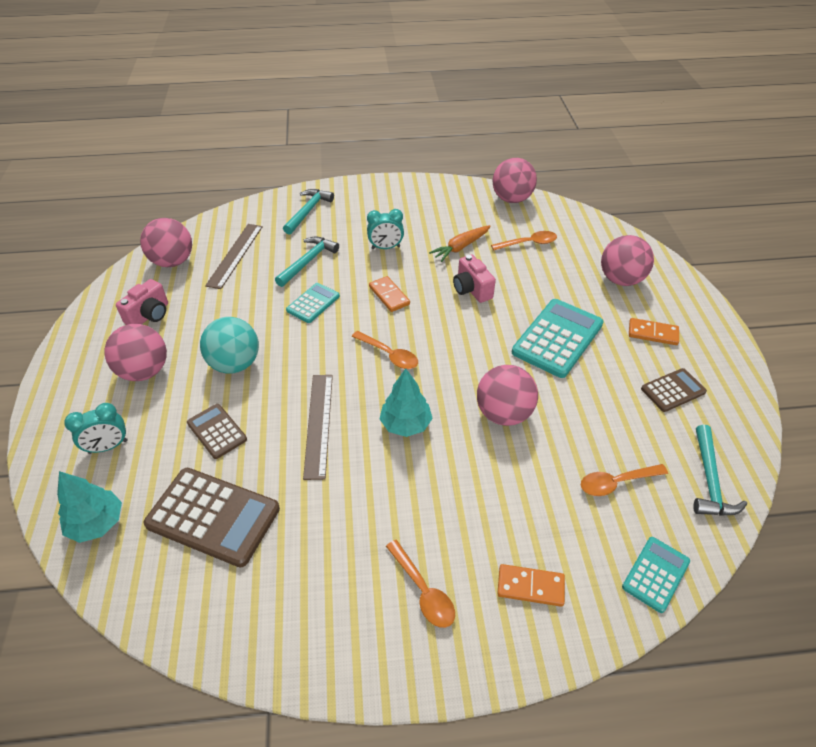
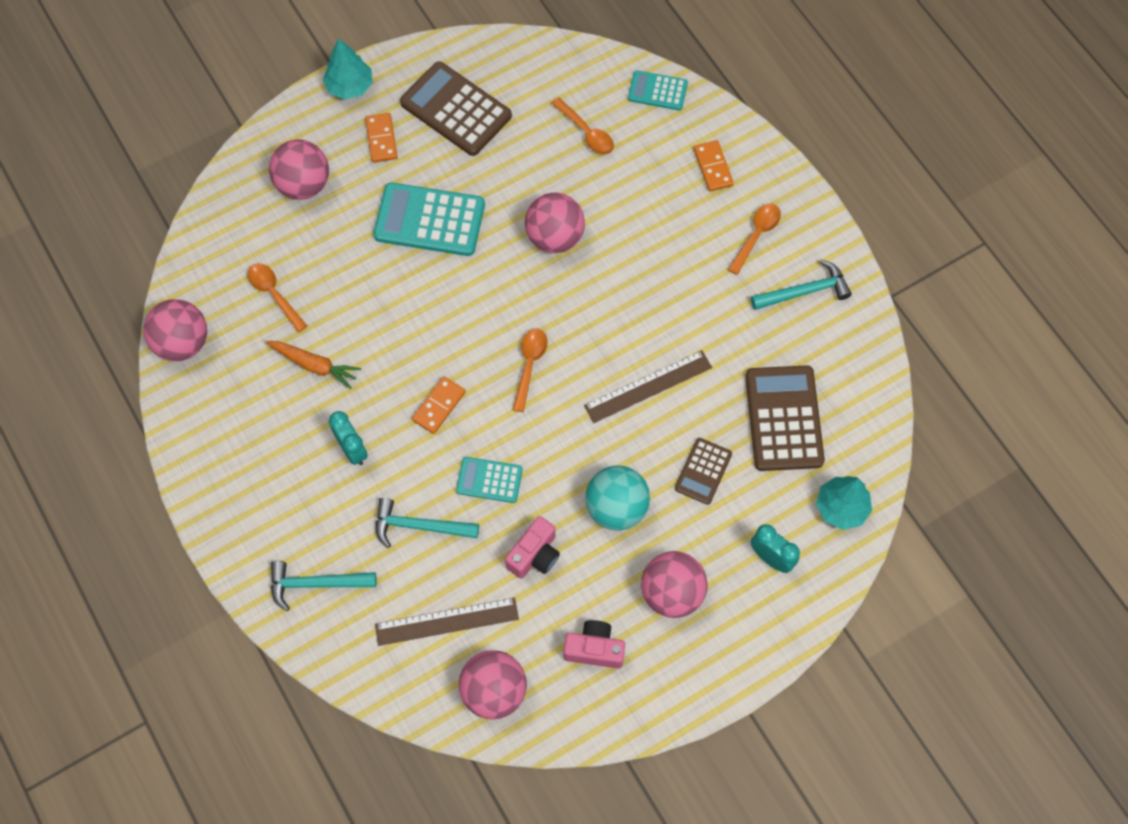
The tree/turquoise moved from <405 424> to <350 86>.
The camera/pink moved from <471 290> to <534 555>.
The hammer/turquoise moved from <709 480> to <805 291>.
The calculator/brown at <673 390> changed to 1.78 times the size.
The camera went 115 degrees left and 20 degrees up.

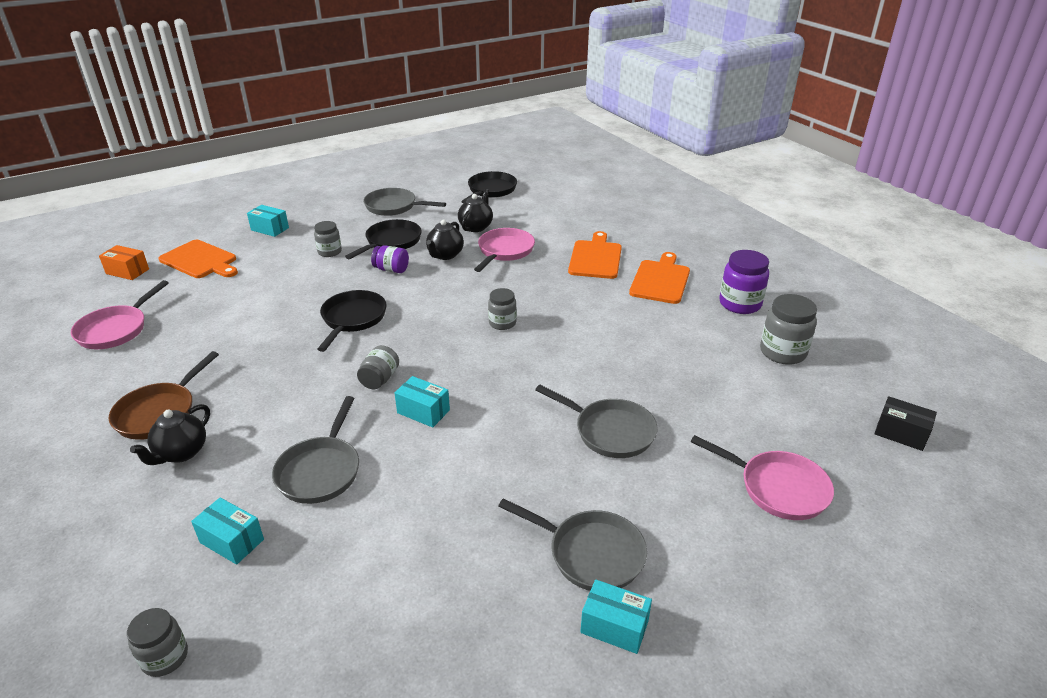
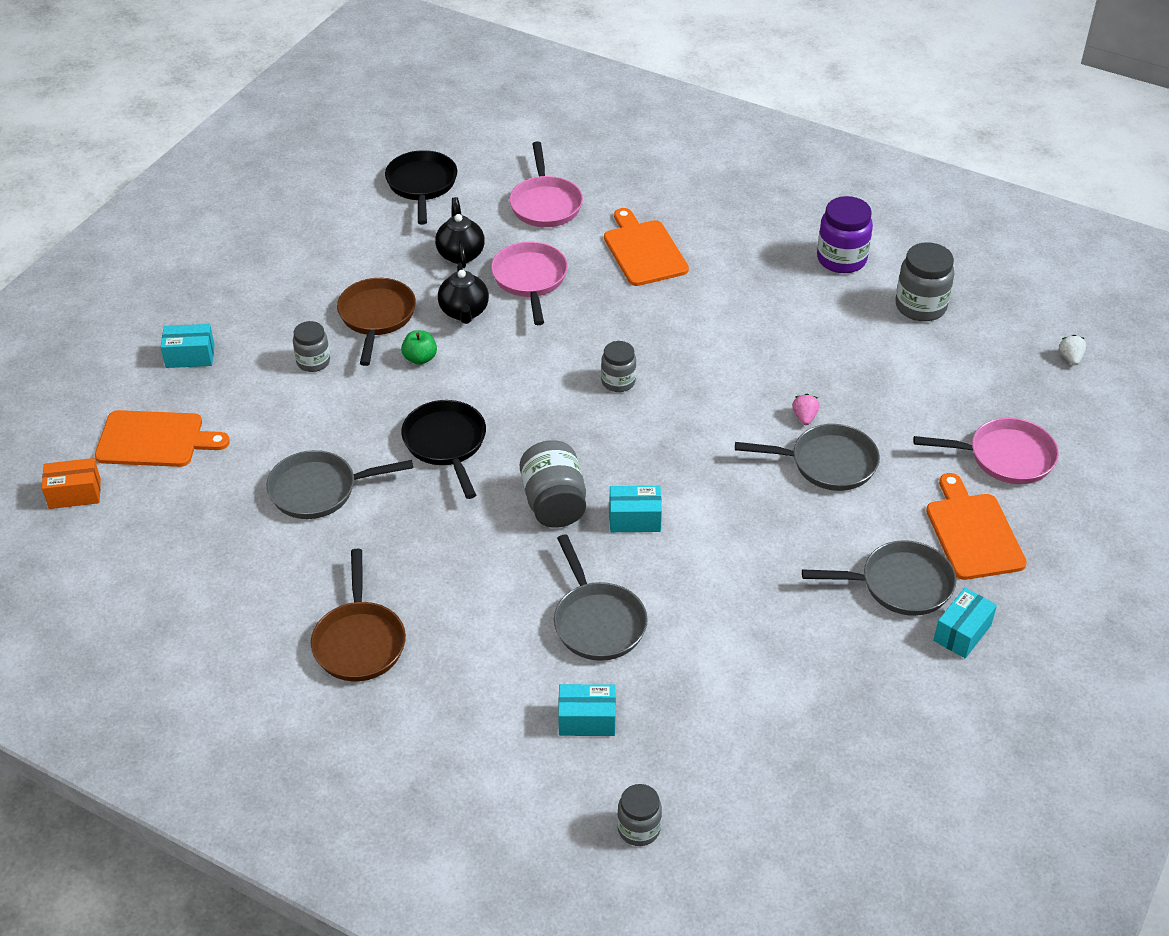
The teapot/black at <181 453> disappeared.
The strawberry/pink at <804 417> appeared.
The pan/pink moved from <116 330> to <545 204>.
The pan/grey moved from <394 207> to <319 490>.
The cutting board/orange moved from <660 280> to <973 533>.
The jar/purple at <391 269> was replaced by the apple/green at <420 358>.
The box/black at <900 433> was replaced by the strawberry/white at <1070 358>.
The pan/black at <391 242> became the pan/brown at <376 317>.
The box/turquoise at <614 626> turned 45 degrees counterclockwise.
The jar/grey at <380 379> changed to 1.58 times the size.
The camera went 30 degrees left and 10 degrees up.

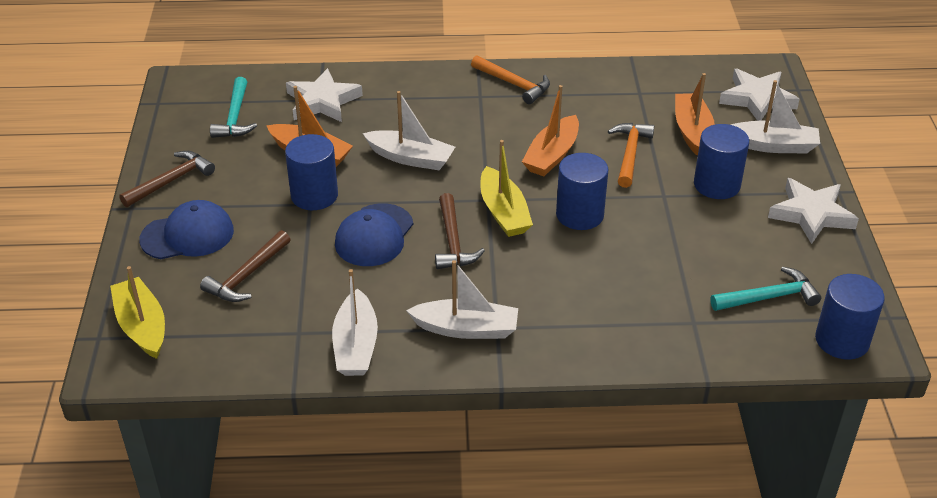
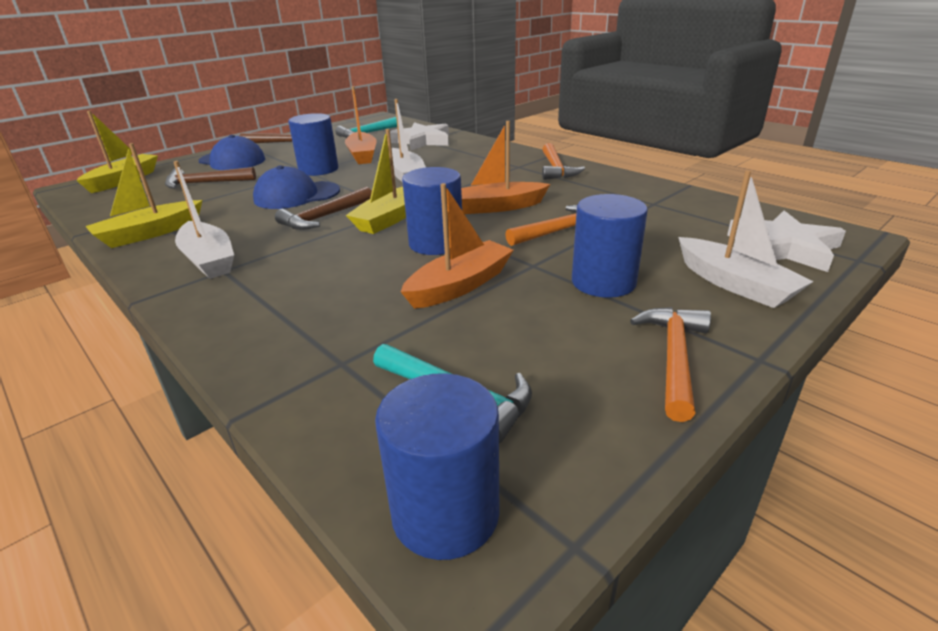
The boat/orange moved from <692 131> to <460 285>.
The star/white at <811 214> was replaced by the hammer/orange at <674 358>.
The boat/white at <356 345> became the boat/yellow at <149 233>.
The camera went 50 degrees right and 10 degrees down.

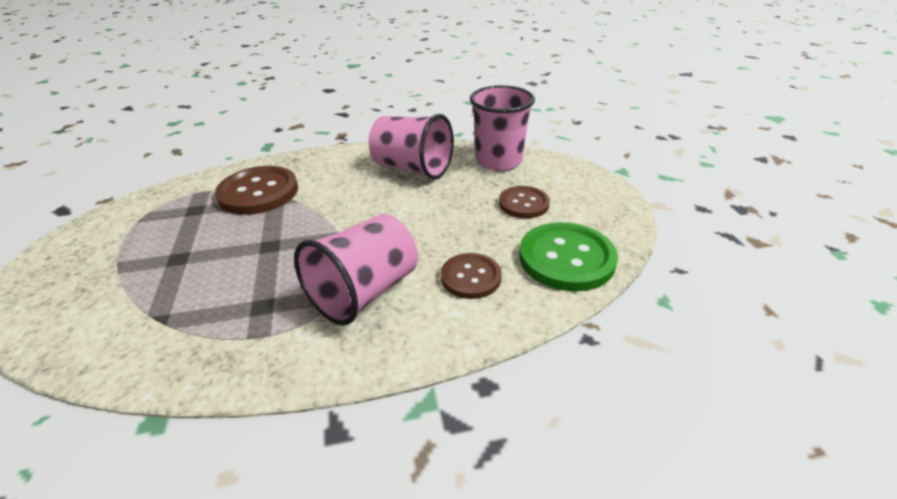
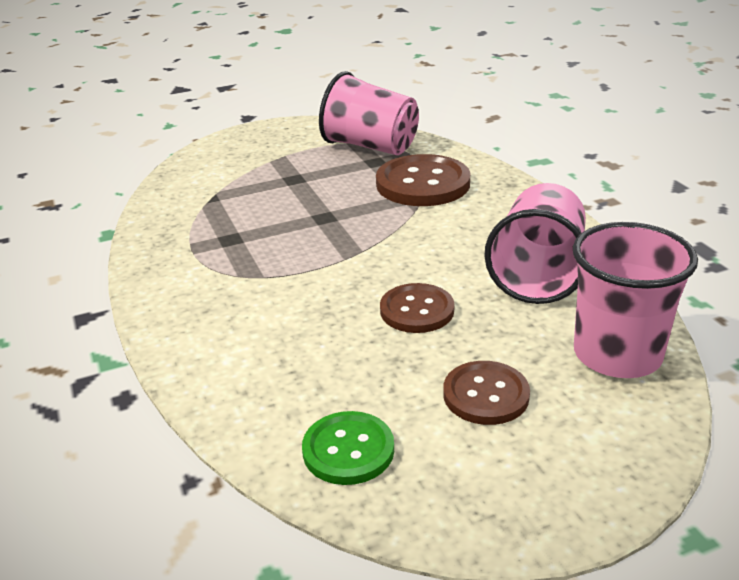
The cup/pink moved from <364 292> to <371 146>.
The button/brown moved from <471 277> to <417 310>.
The button/green at <566 258> changed to 0.62 times the size.
The camera went 80 degrees right and 5 degrees down.

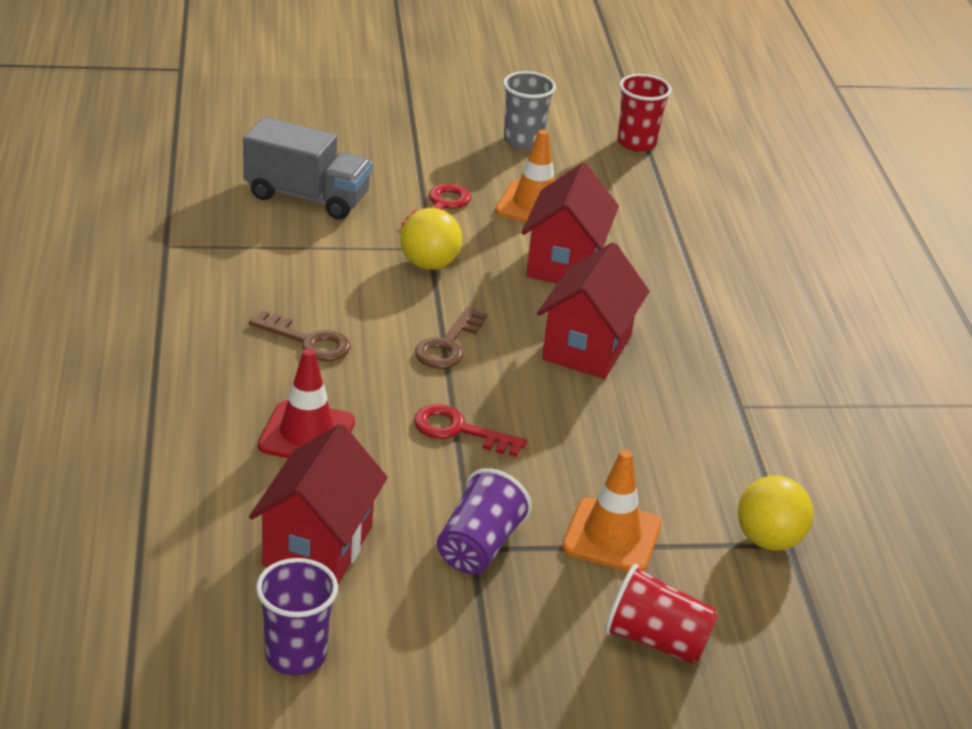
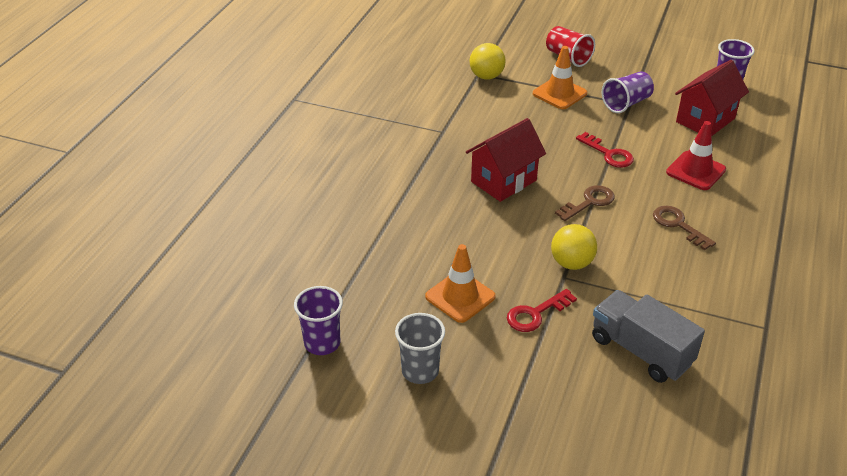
The house/red at <565 263> disappeared.
The cup/red at <636 143> became the cup/purple at <322 343>.
The camera went 150 degrees left and 5 degrees up.

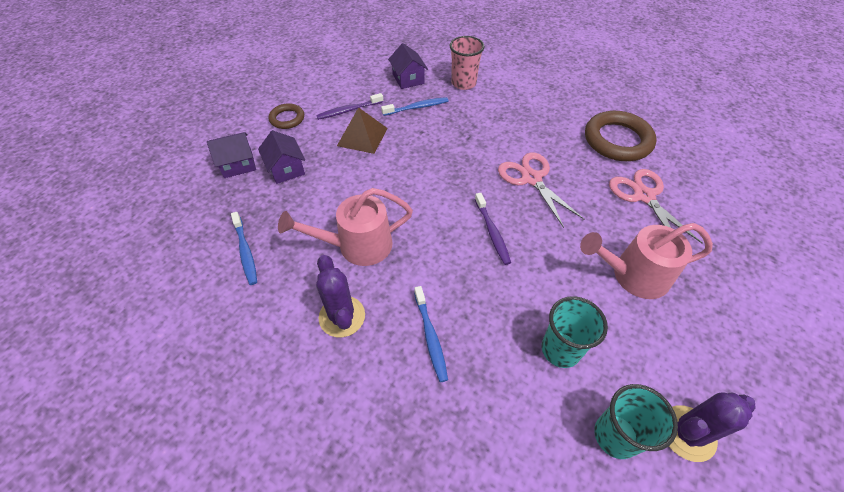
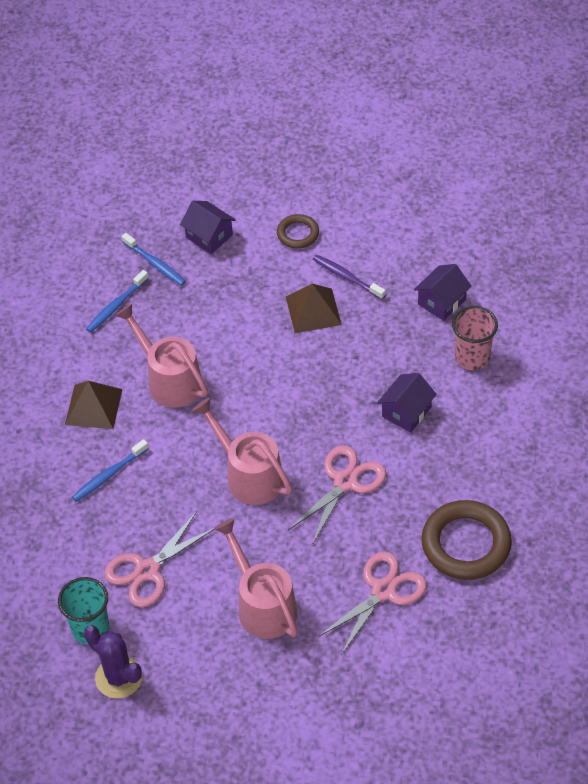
The house/purple moved from <286 169> to <406 412>.
The toothbrush/blue moved from <417 107> to <155 264>.
The cactus/purple at <342 316> was replaced by the pyramid/brown at <93 407>.
The toothbrush/purple at <492 232> was replaced by the watering can/pink at <248 475>.
The cup/turquoise at <560 350> was replaced by the scissors/pink at <147 570>.
The camera went 65 degrees right and 0 degrees up.

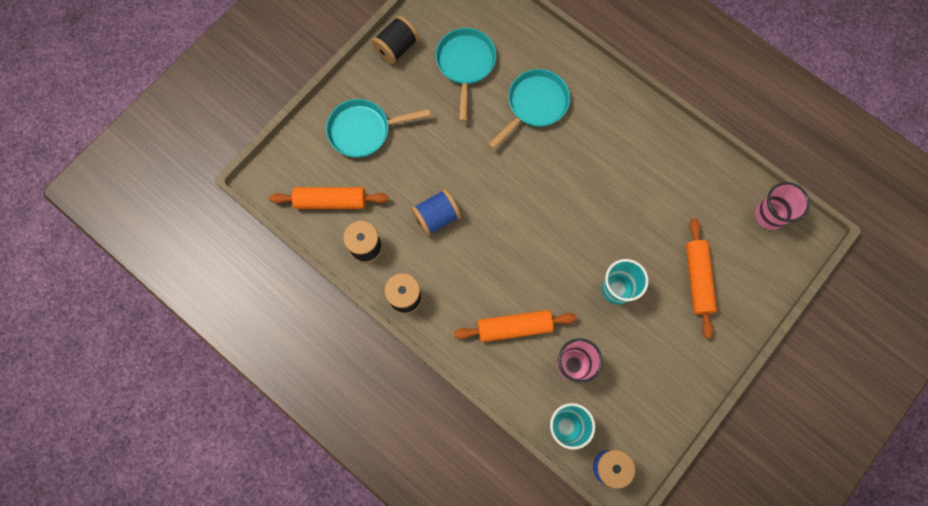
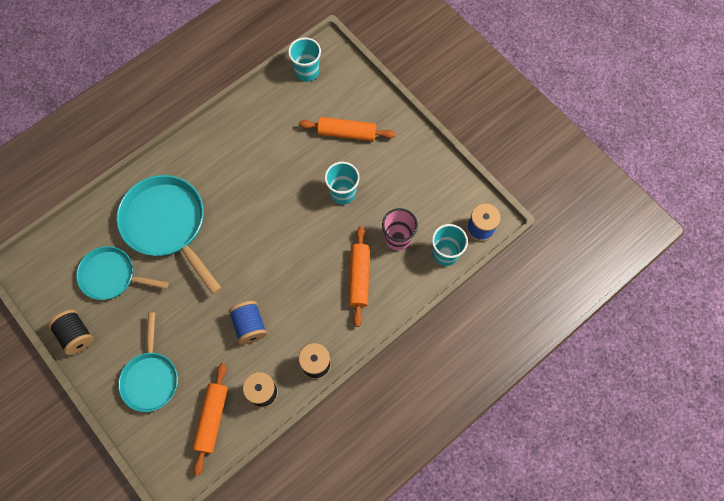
The cup/pink at <769 215> became the cup/turquoise at <307 72>.
The pan/turquoise at <534 105> changed to 1.57 times the size.
The camera went 80 degrees left and 5 degrees down.

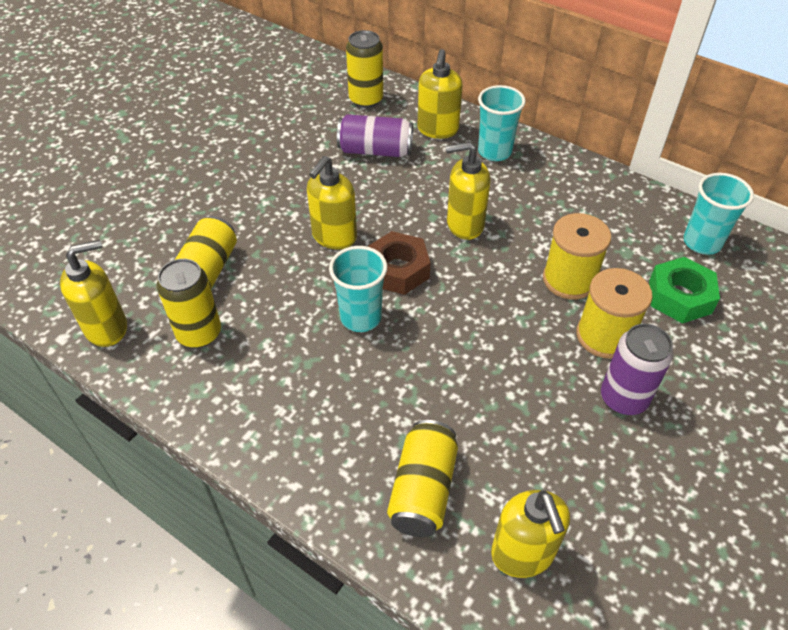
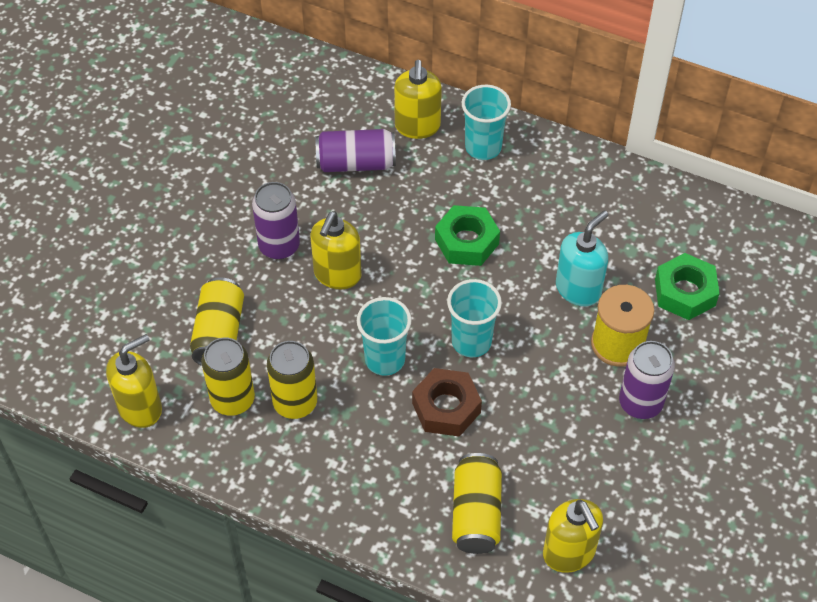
The can/purple at <279 246> appeared.
The can/yellow moved from <366 99> to <295 402>.
The nut/brown moved from <398 270> to <446 408>.
The cup/turquoise moved from <702 242> to <471 341>.
The soap dispenser/yellow at <464 224> was replaced by the nut/green at <466 241>.
The spool/yellow at <569 279> was replaced by the soap dispenser/turquoise at <578 289>.
The camera went 10 degrees left and 5 degrees up.

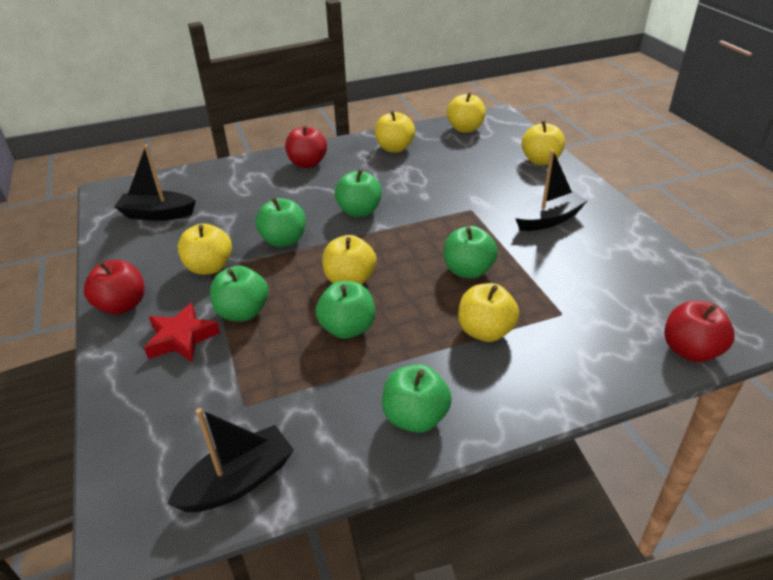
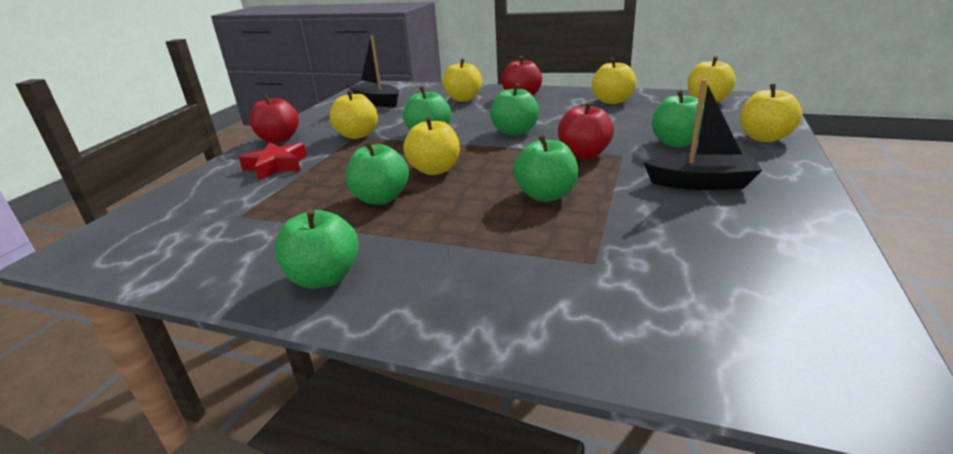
The boat/black at <238 481> disappeared.
The apple/green moved from <243 312> to <676 143>.
The apple/yellow moved from <485 331> to <463 99>.
The apple/red moved from <690 350> to <584 154>.
The camera went 40 degrees right and 10 degrees down.

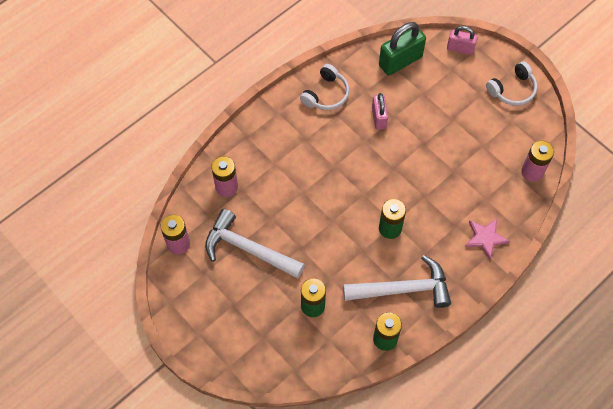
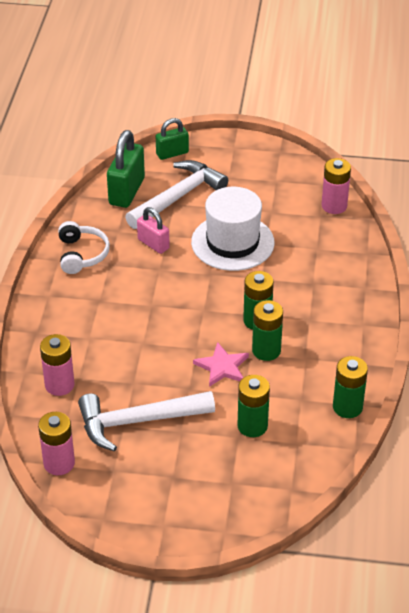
The headphones/white at <512 90> disappeared.
The hat/white at <232 242> appeared.
The battery/green at <266 350> appeared.
The hammer/white moved from <403 289> to <178 197>.
The star/pink moved from <485 238> to <222 367>.
The padlock/pink at <460 48> became the padlock/green at <172 153>.
The camera went 40 degrees left and 20 degrees down.

